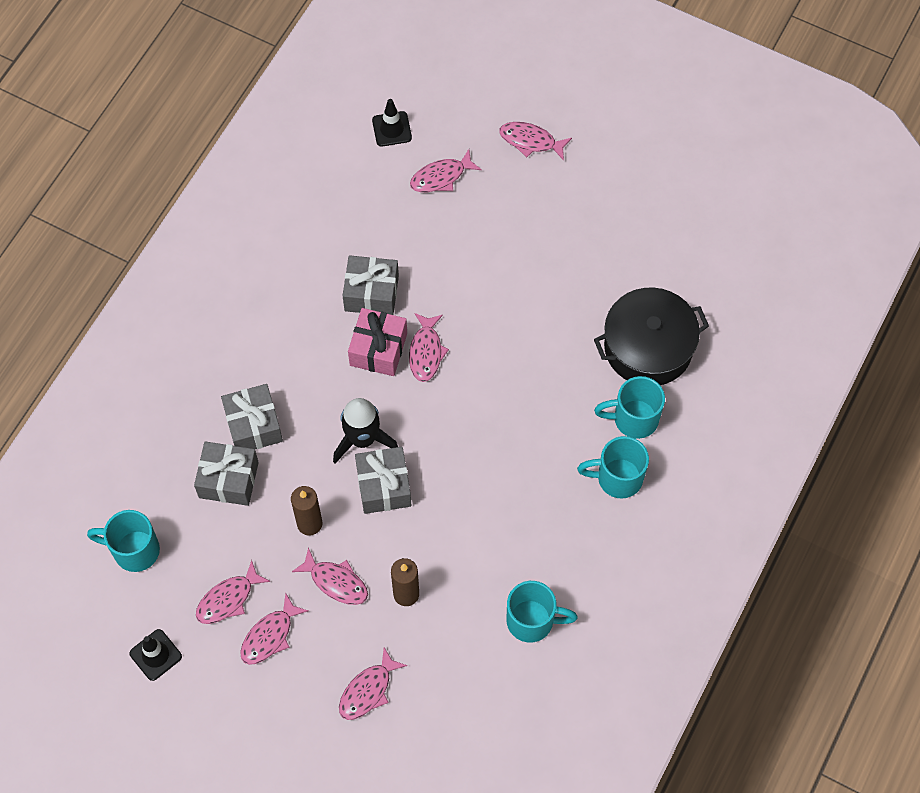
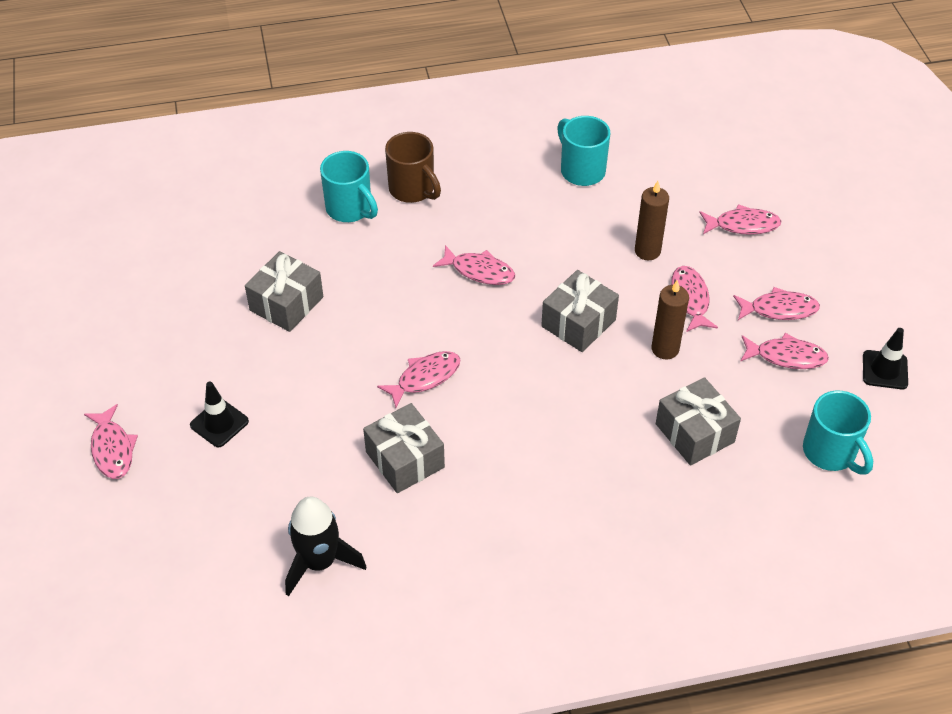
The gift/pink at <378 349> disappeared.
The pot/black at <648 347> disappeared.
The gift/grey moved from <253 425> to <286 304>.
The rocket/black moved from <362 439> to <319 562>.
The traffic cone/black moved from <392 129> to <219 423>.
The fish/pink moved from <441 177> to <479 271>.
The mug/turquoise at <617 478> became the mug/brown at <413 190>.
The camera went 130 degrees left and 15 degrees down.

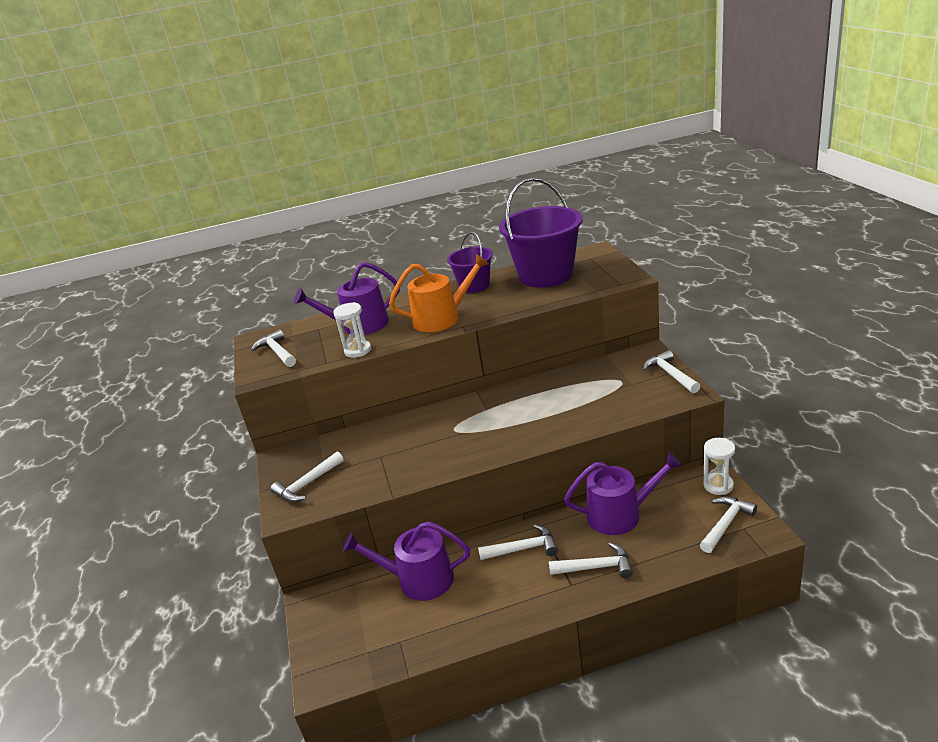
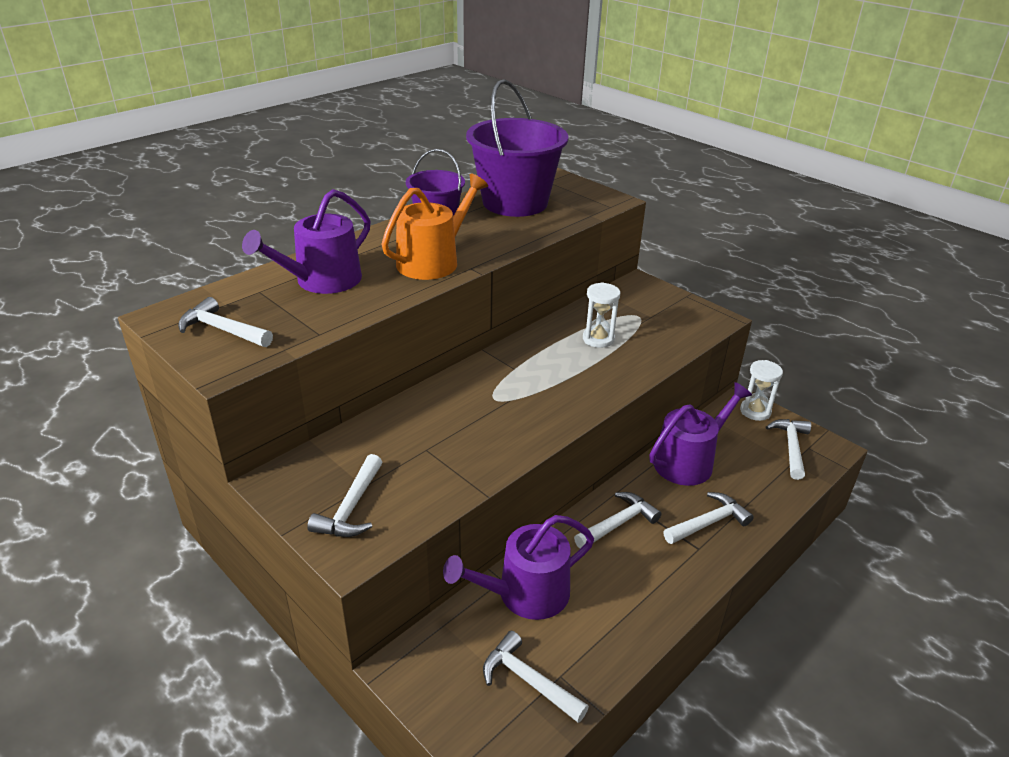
The hourglass/white moved from <358 350> to <598 339>.
The hammer/white moved from <670 374> to <528 680>.
The camera went 35 degrees left and 5 degrees up.

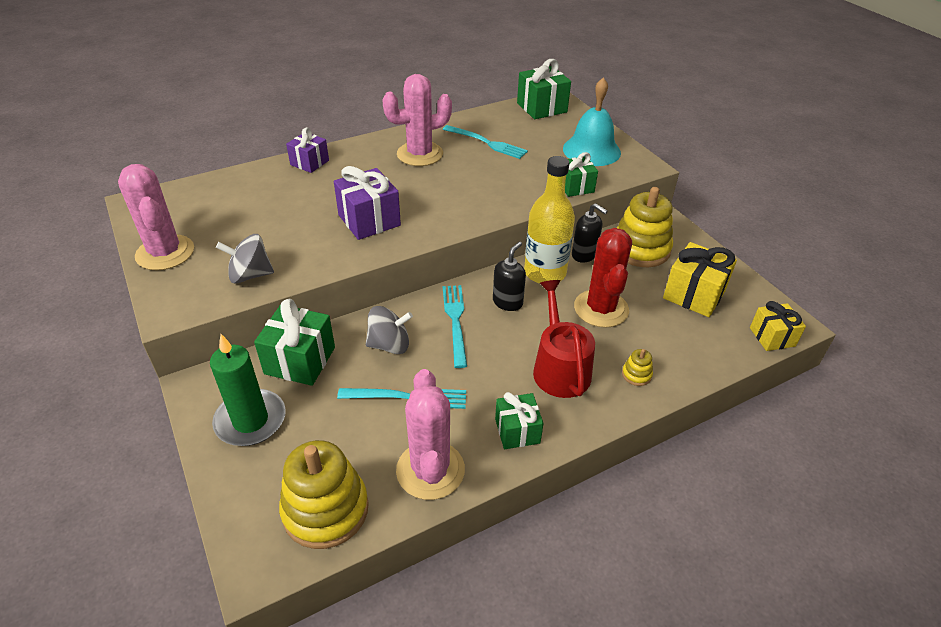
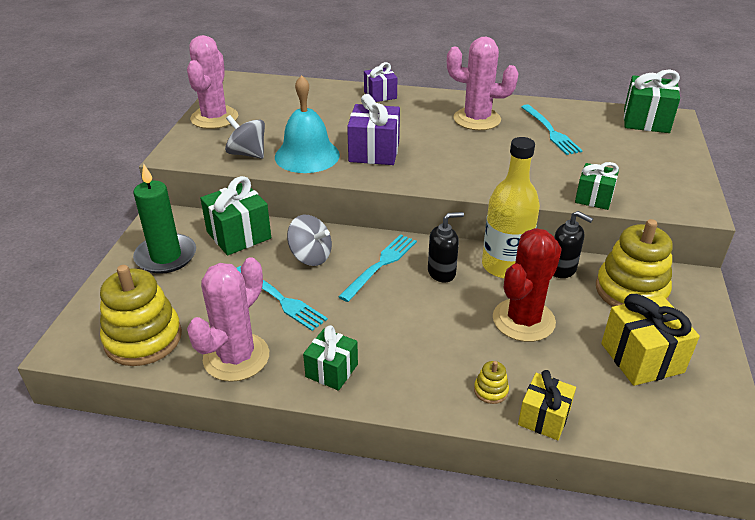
The watering can/red at <560 368> disappeared.
The bell/turquoise moved from <591 150> to <307 155>.
The gift/yellow moved from <772 337> to <544 417>.
The soap dispenser/black at <584 255> turned 45 degrees counterclockwise.
The camera went 40 degrees right and 5 degrees down.

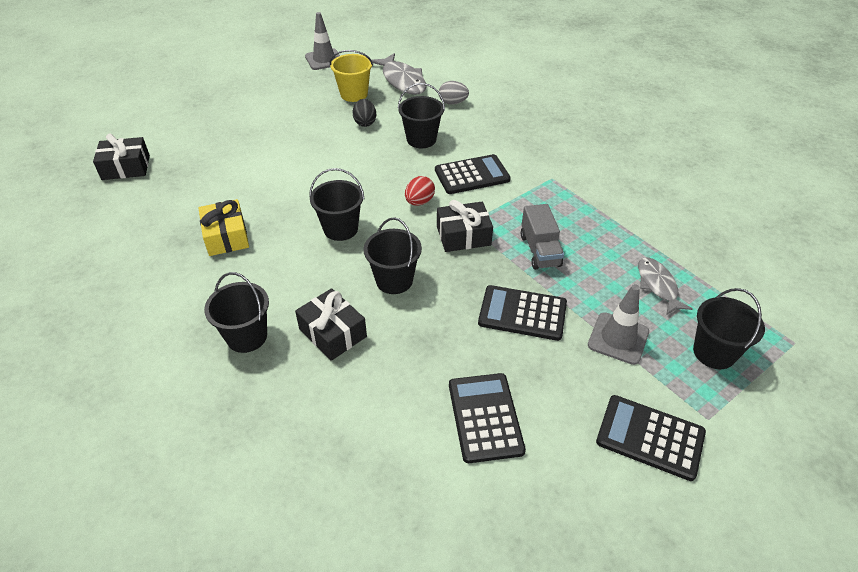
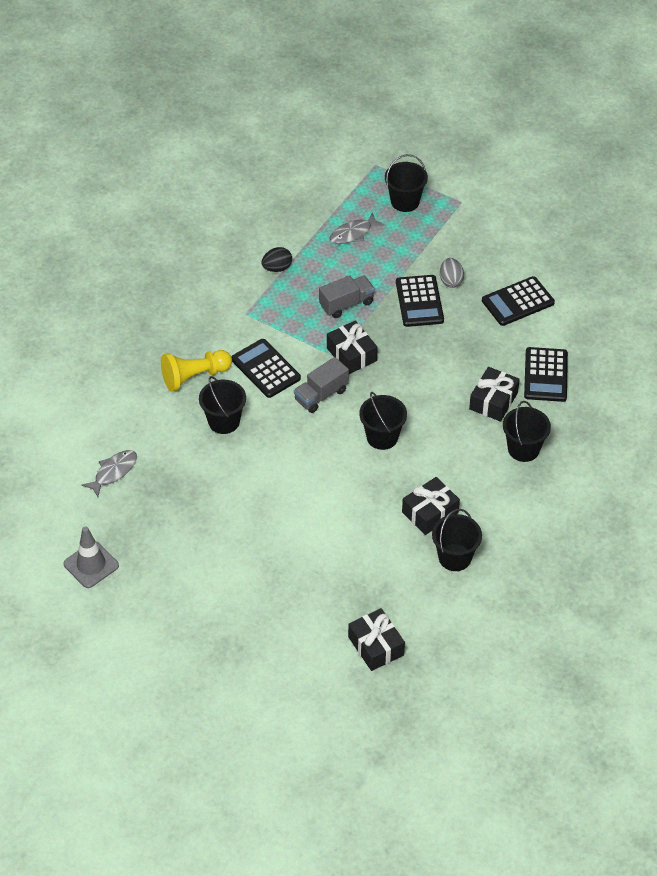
The bucket/yellow at <354 94> disappeared.
The traffic cone/grey at <618 338> disappeared.
The pawn/yellow at <194 377> appeared.
The egg/black moved from <365 122> to <277 268>.
The bucket/black moved from <394 280> to <455 557>.
The egg/grey moved from <453 103> to <451 281>.
The calculator/black moved from <650 437> to <545 375>.
The egg/red at <419 202> was replaced by the truck/grey at <321 395>.
The gift/yellow at <226 236> became the gift/black at <430 512>.
The fish/grey at <402 80> changed to 0.65 times the size.
The camera went 110 degrees left and 5 degrees up.

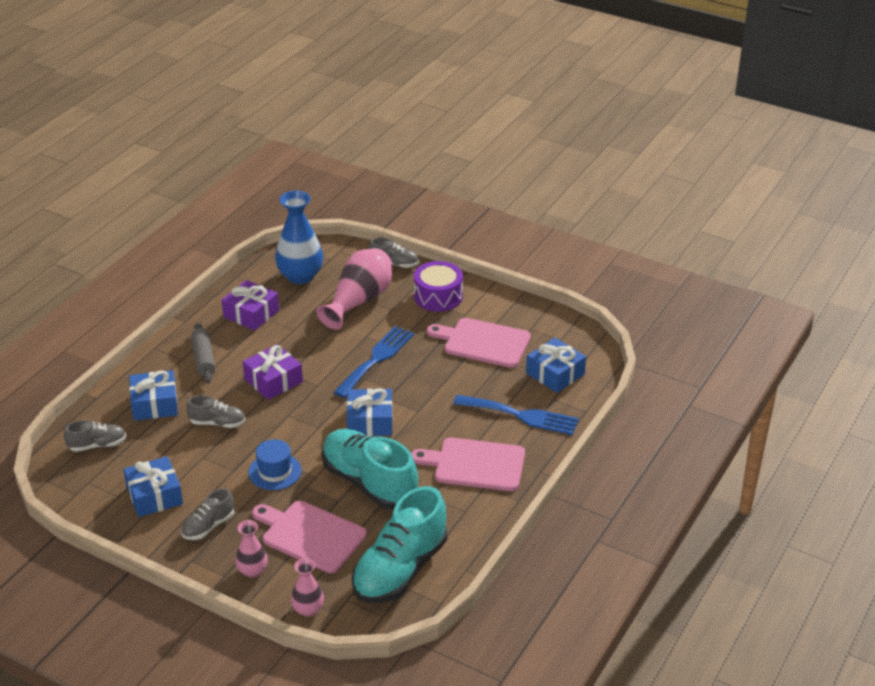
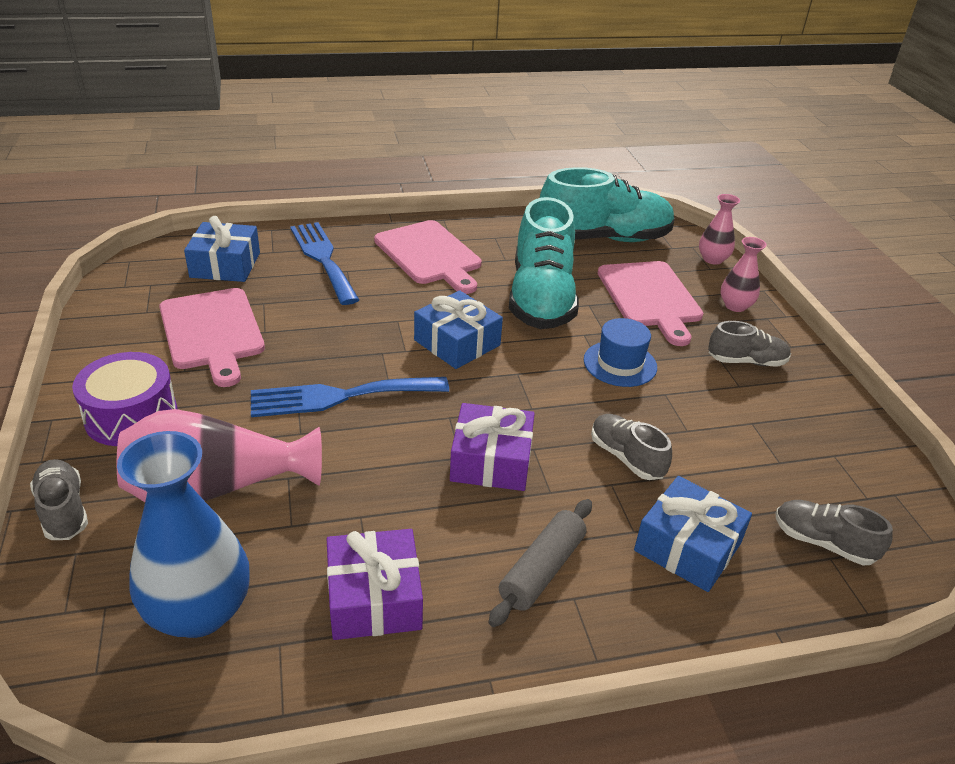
The gift/blue at <154 495> disappeared.
The camera went 135 degrees left and 0 degrees up.

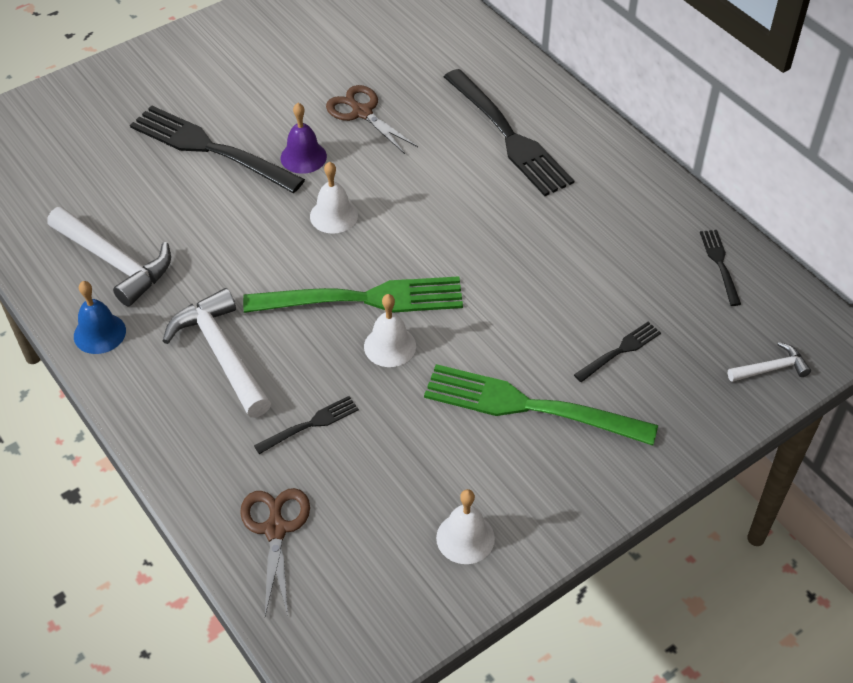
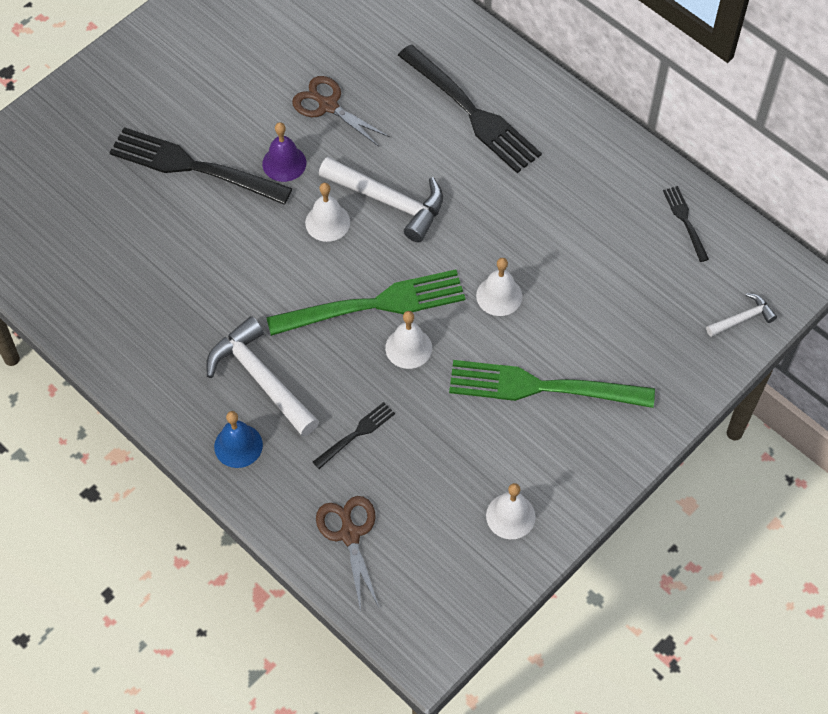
The fork/black at <620 351> disappeared.
The bell/white at <499 296> appeared.
The hammer/white moved from <115 262> to <389 201>.
The bell/blue moved from <99 333> to <238 445>.
The camera went 10 degrees left and 10 degrees up.

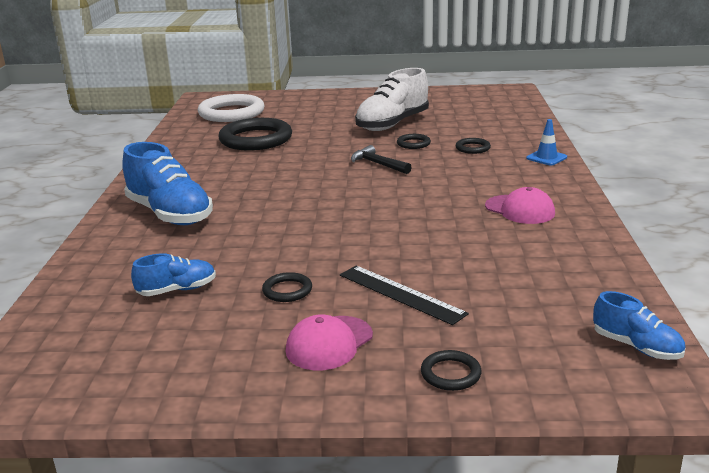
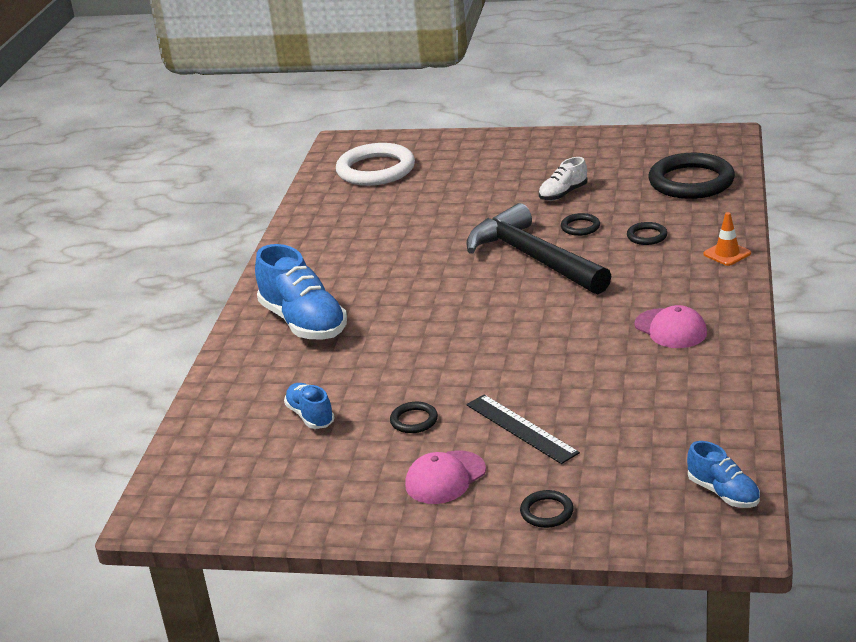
The ring/black moved from <256 139> to <691 182>.
The traffic cone/blue at <546 158> became the traffic cone/orange at <727 254>.
The shoe/blue at <177 290> turned 105 degrees counterclockwise.
The hammer/black at <378 164> changed to 2.21 times the size.
The shoe/white at <392 124> changed to 0.53 times the size.
The camera went 10 degrees right and 5 degrees up.

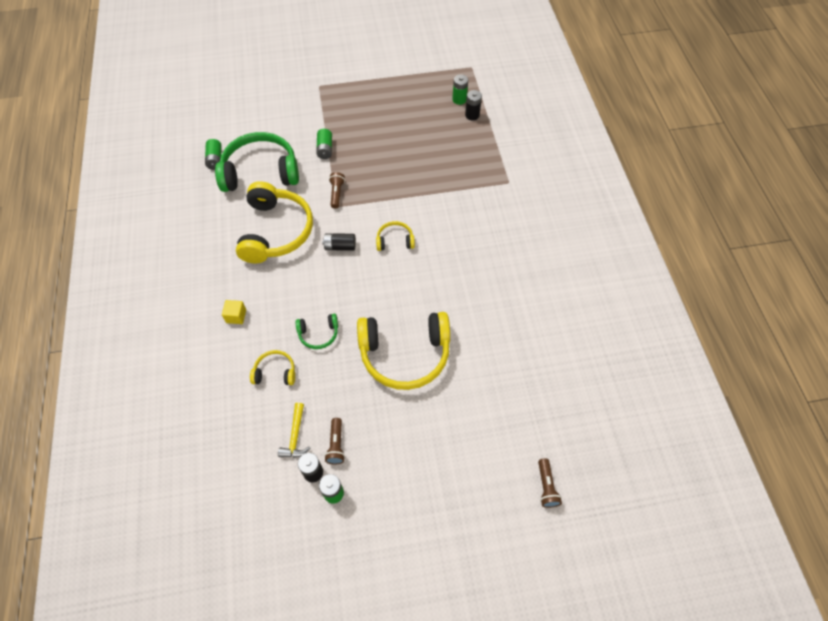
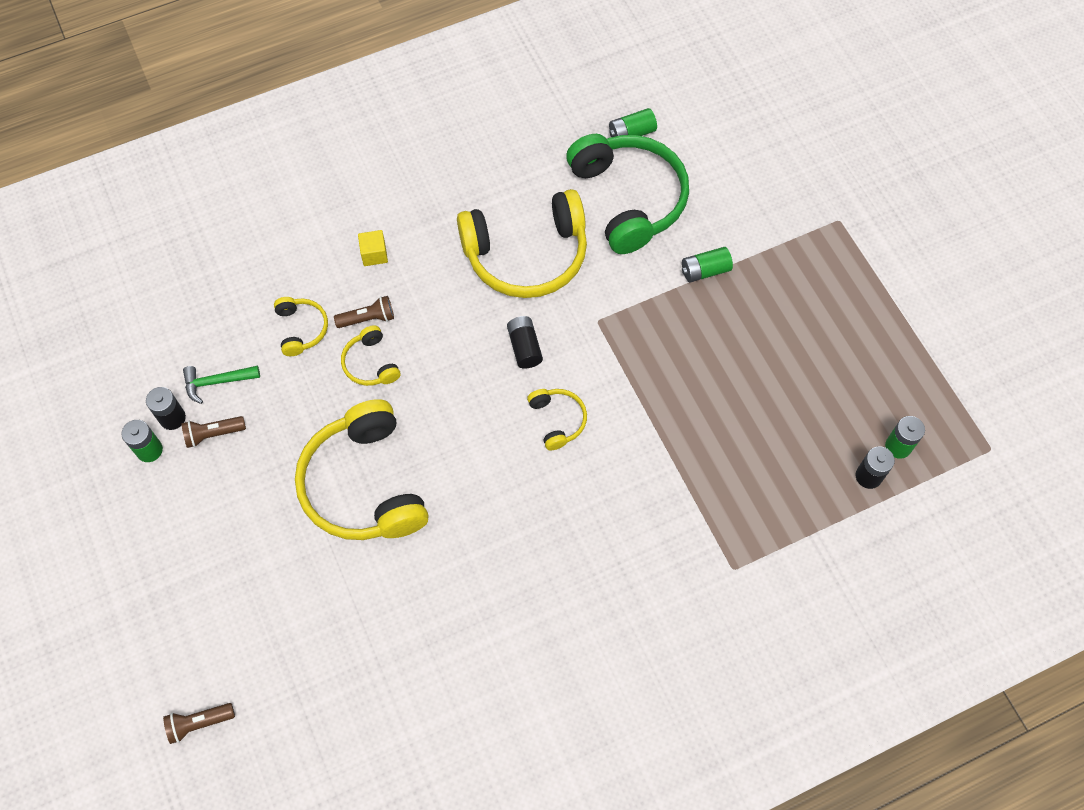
The flashlight/brown moved from <336 193> to <368 318>.
The hammer/yellow at <295 436> became the hammer/green at <216 382>.
The headphones/green at <318 334> became the headphones/yellow at <370 363>.
The camera went 75 degrees right and 5 degrees up.

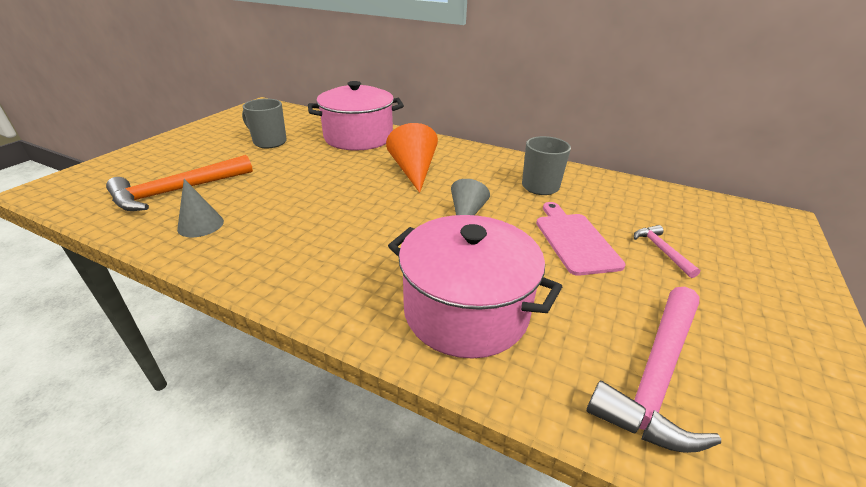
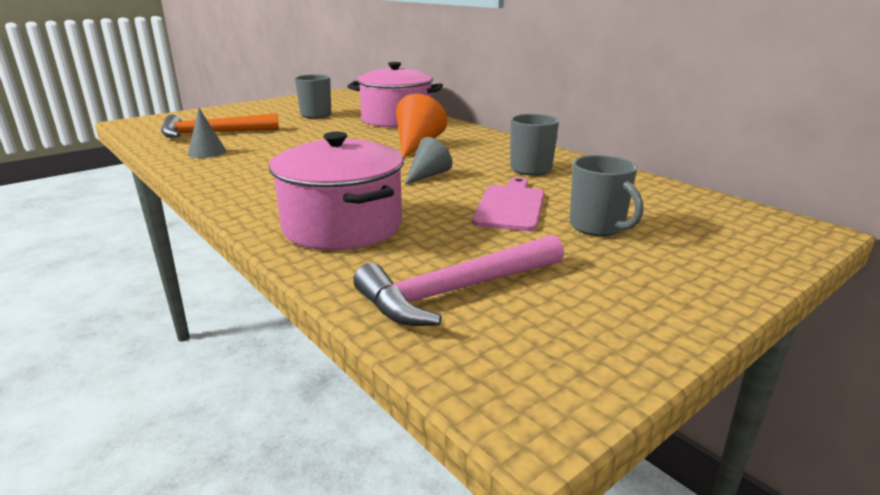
The hammer/pink at <661 251> was replaced by the mug/grey at <598 227>.
The camera went 25 degrees right and 10 degrees down.

